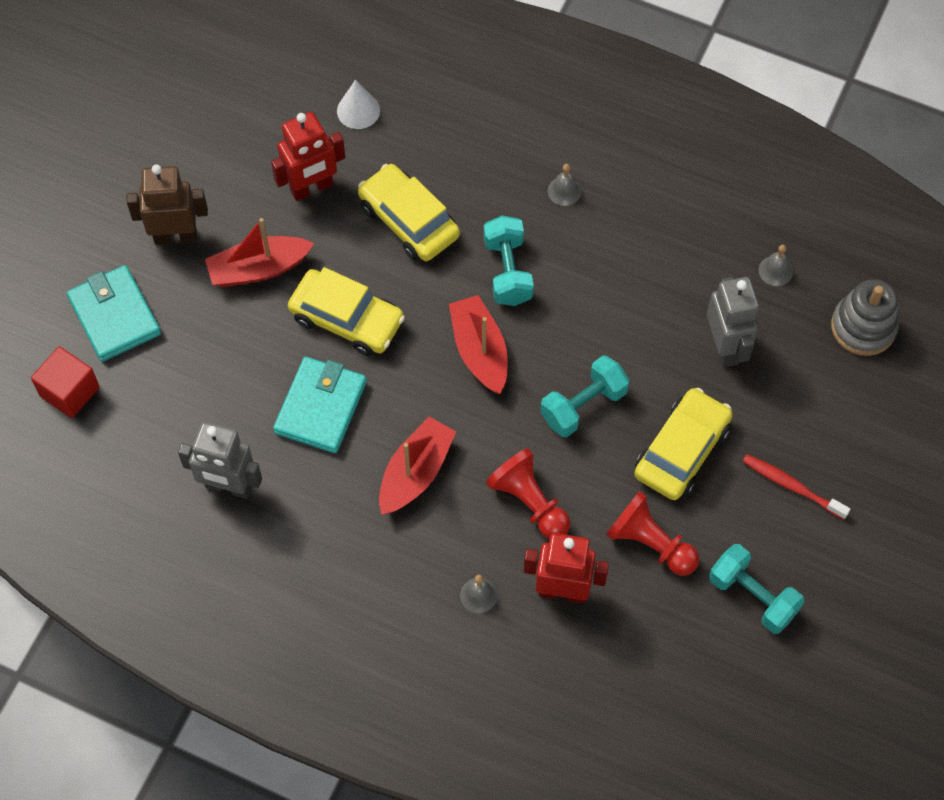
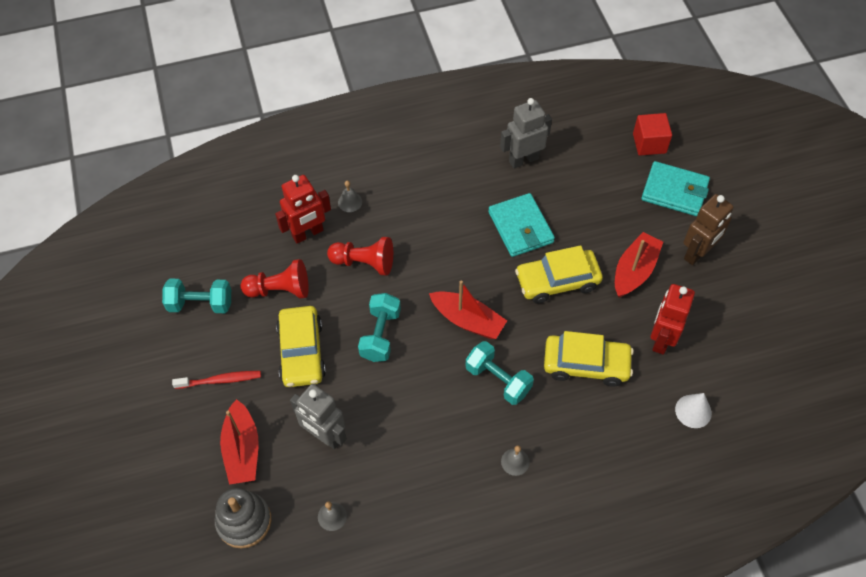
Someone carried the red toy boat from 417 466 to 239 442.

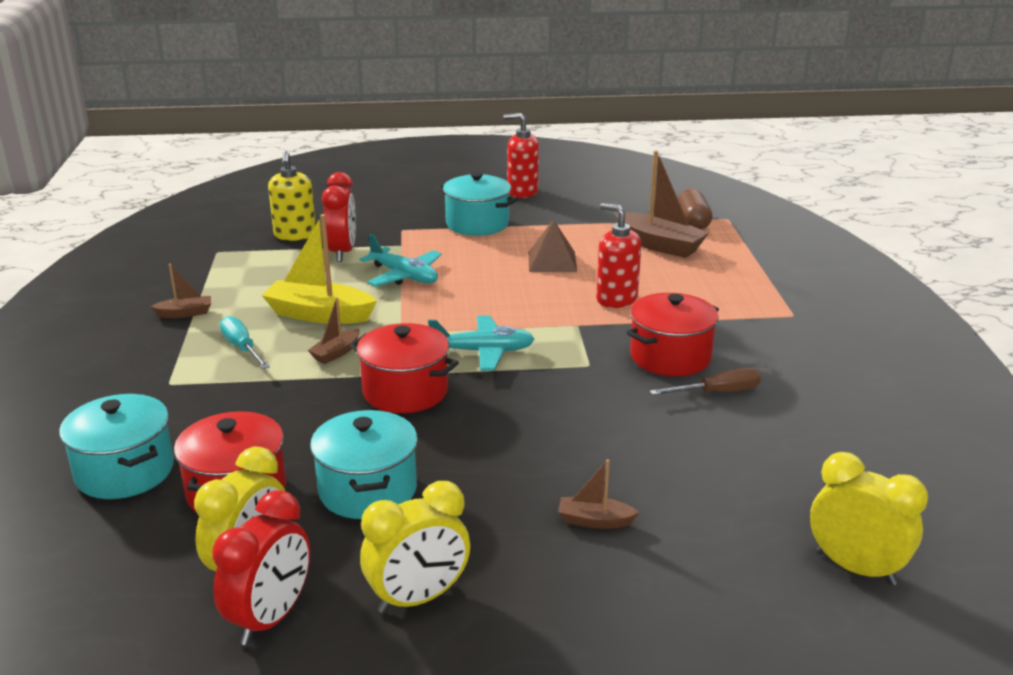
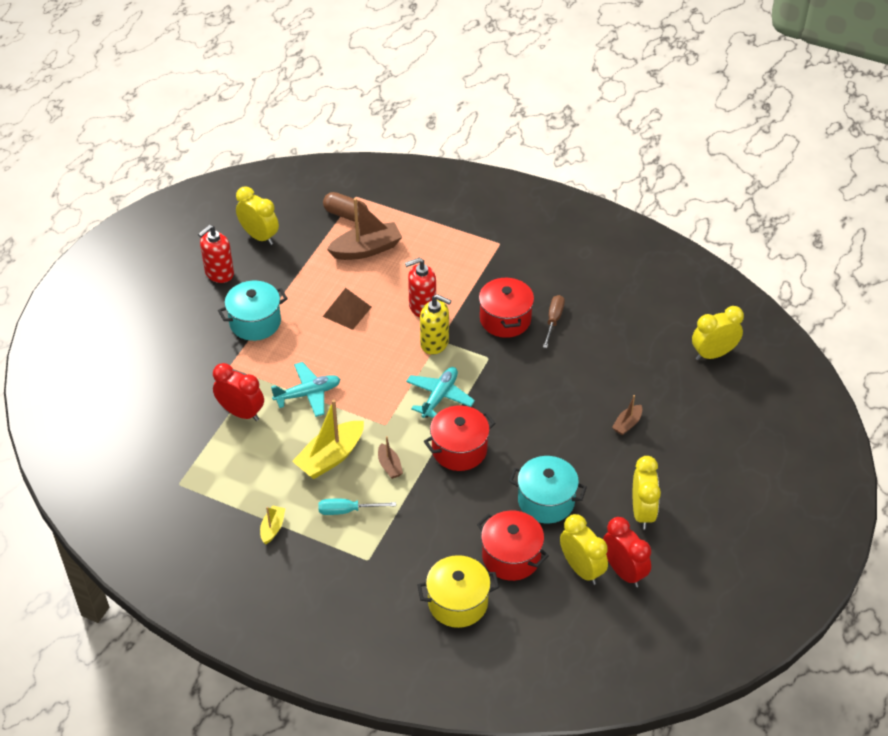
Someone carried the yellow soap pump from 292 196 to 435 324.
Someone repainted the dark brown toy boat at 180 291, which became the yellow toy boat at 272 524.
Someone repainted the teal cooking pot at 116 446, which became the yellow cooking pot at 458 591.
Someone put down the yellow alarm clock at 257 215.

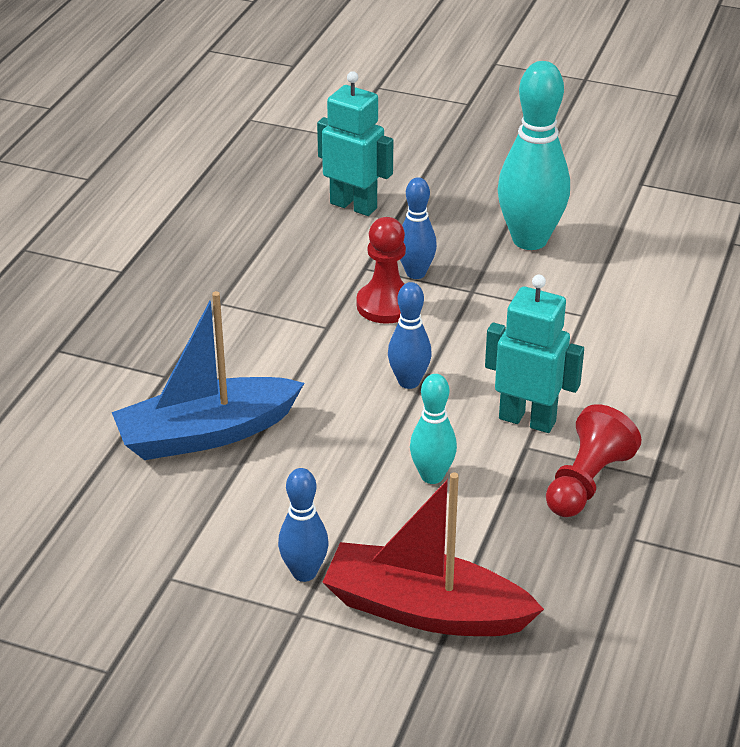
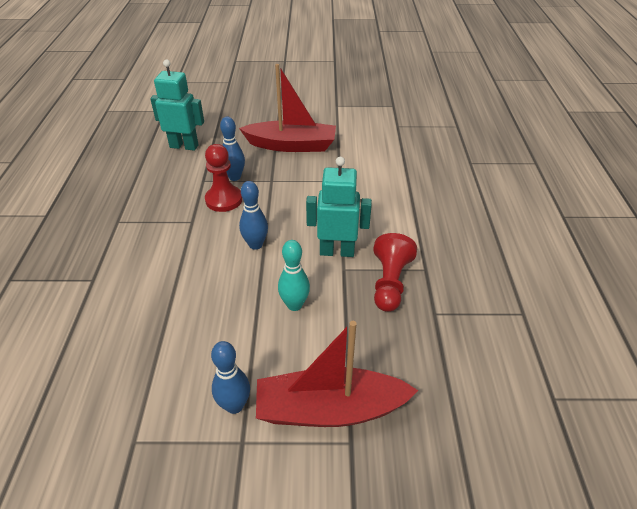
Someone swapped the teal bowling pin at 534 155 for the red toy boat at 287 108.
Someone took away the cobalt toy boat at 208 375.

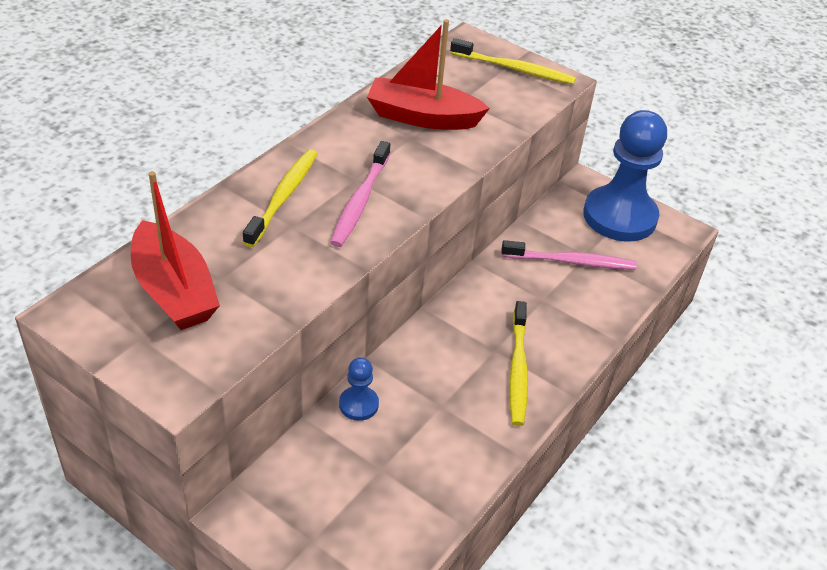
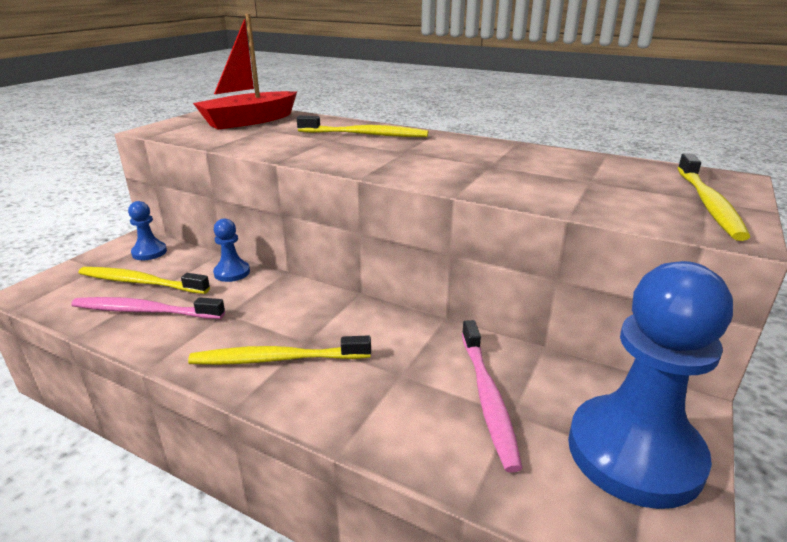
Someone took away the red toy boat at 428 75.
Someone carried the pink dental brush from 360 194 to 148 308.
Someone put down the cobalt chess pawn at 147 230.
Someone put down the yellow dental brush at 144 280.

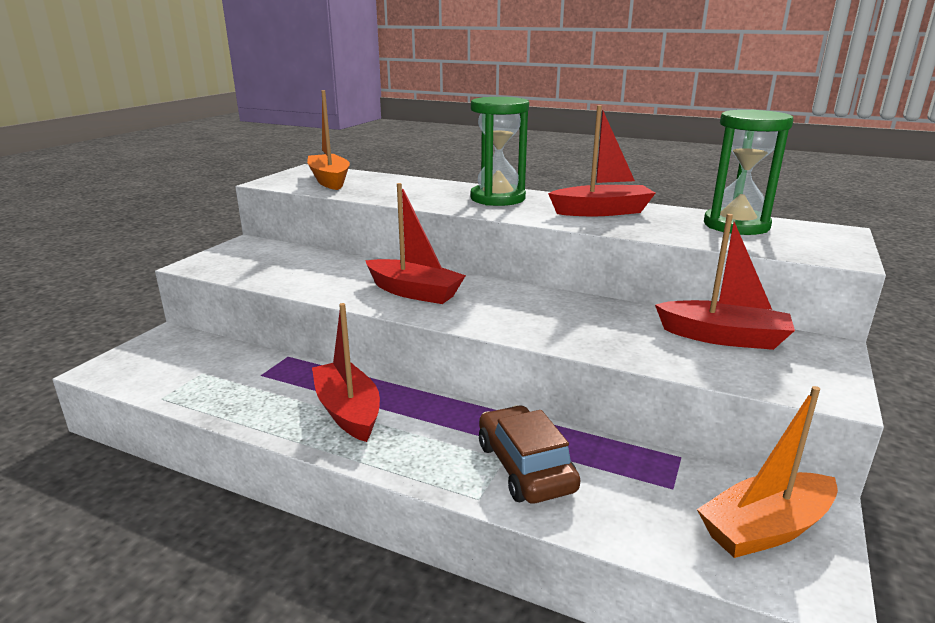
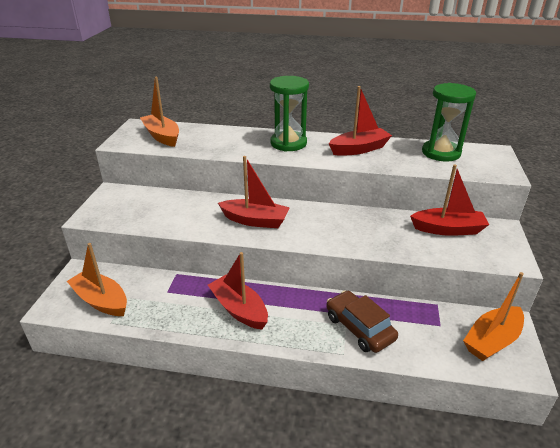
Someone put down the bright orange toy boat at 97 279.

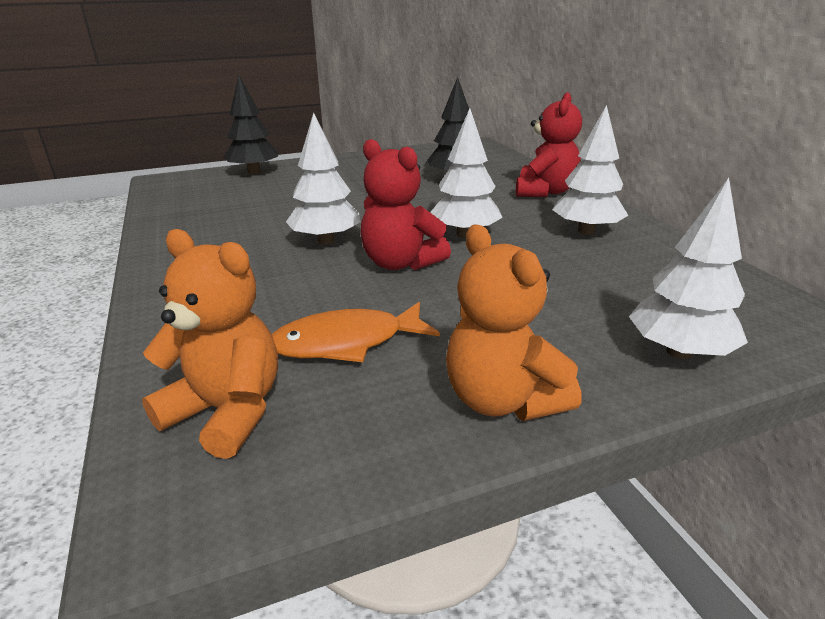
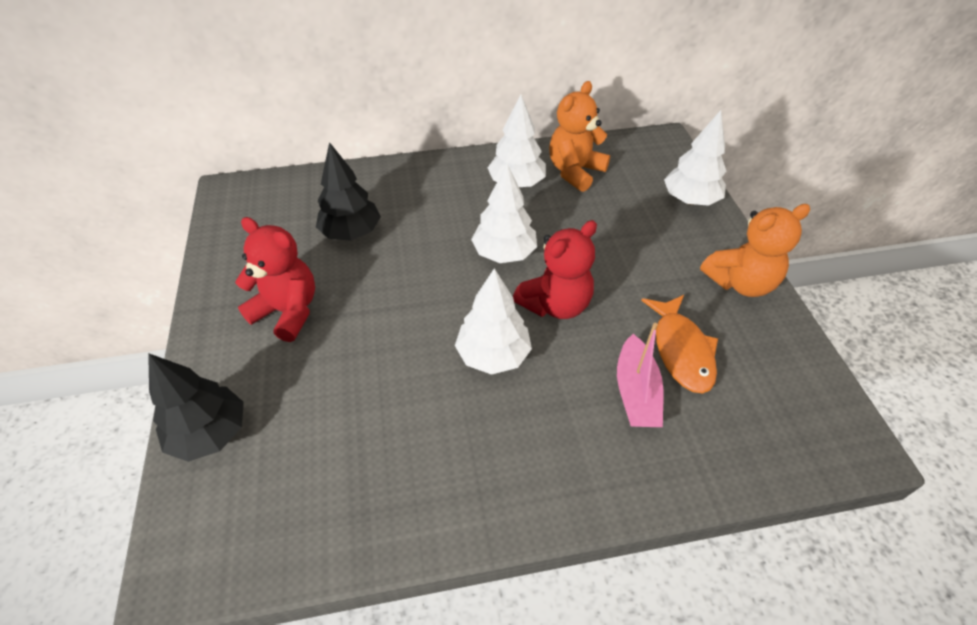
Someone carried the red teddy from 549 144 to 275 279.
Someone carried the bright orange teddy from 210 344 to 579 136.
Someone put down the pink toy boat at 640 375.

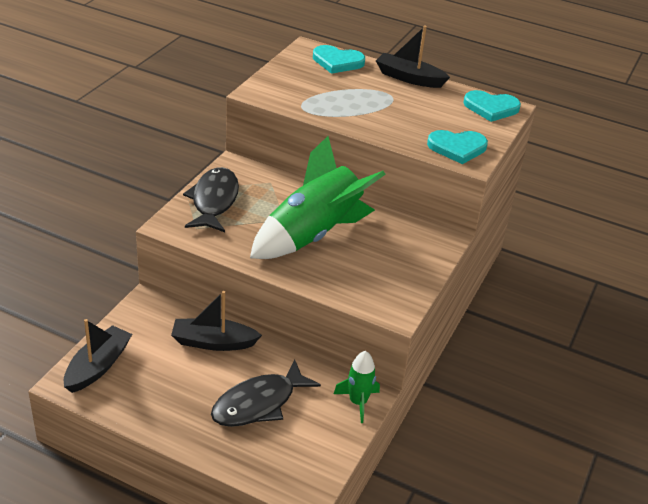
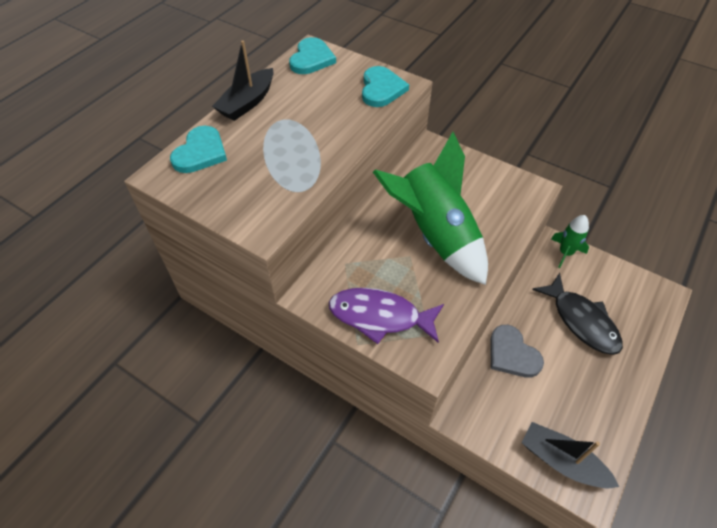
Someone repainted the jet-black fish at 211 199, which became the violet fish at 386 316.
Someone swapped the jet-black toy boat at 216 321 for the grey love heart at 517 351.

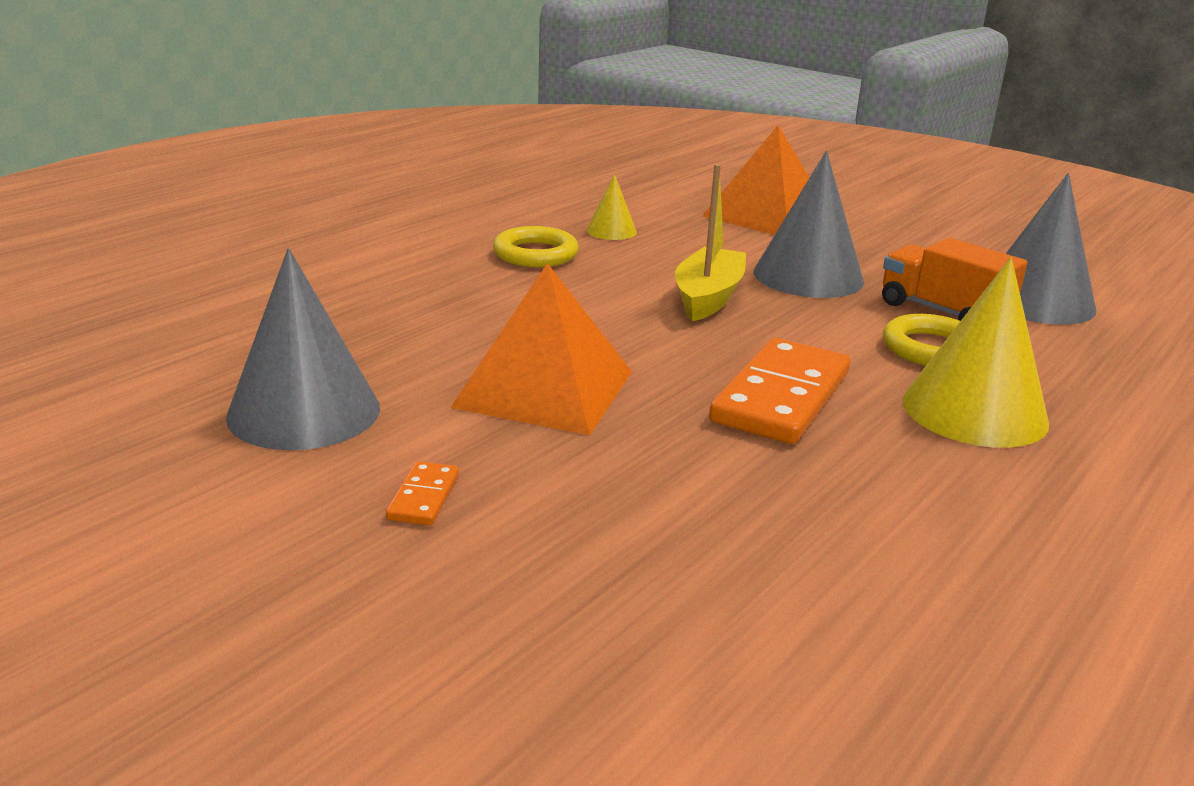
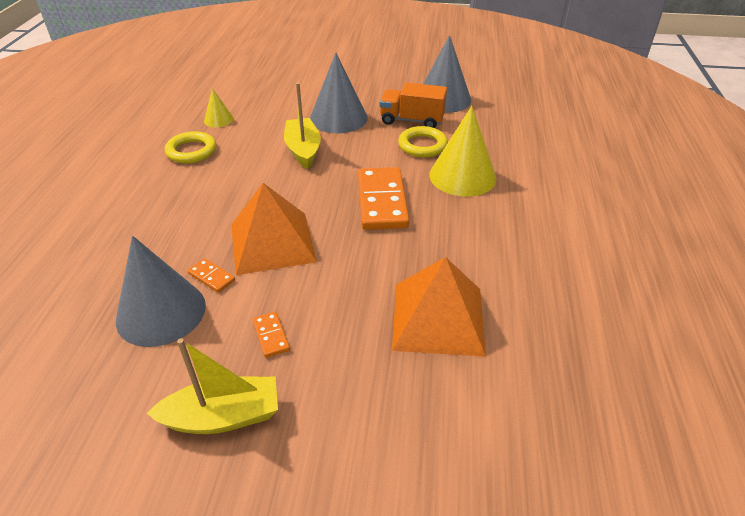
Someone carried the bright orange pyramid from 755 180 to 439 307.
Someone put down the bright orange domino at 211 275.
Someone put down the yellow toy boat at 212 386.

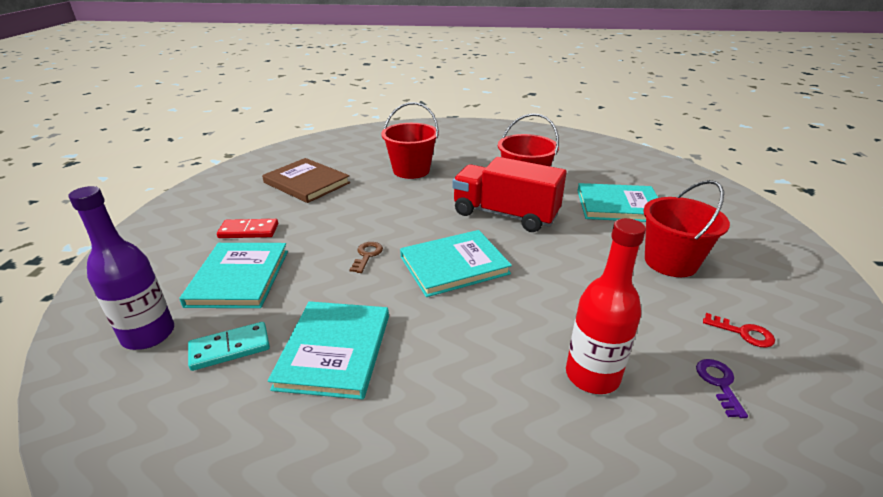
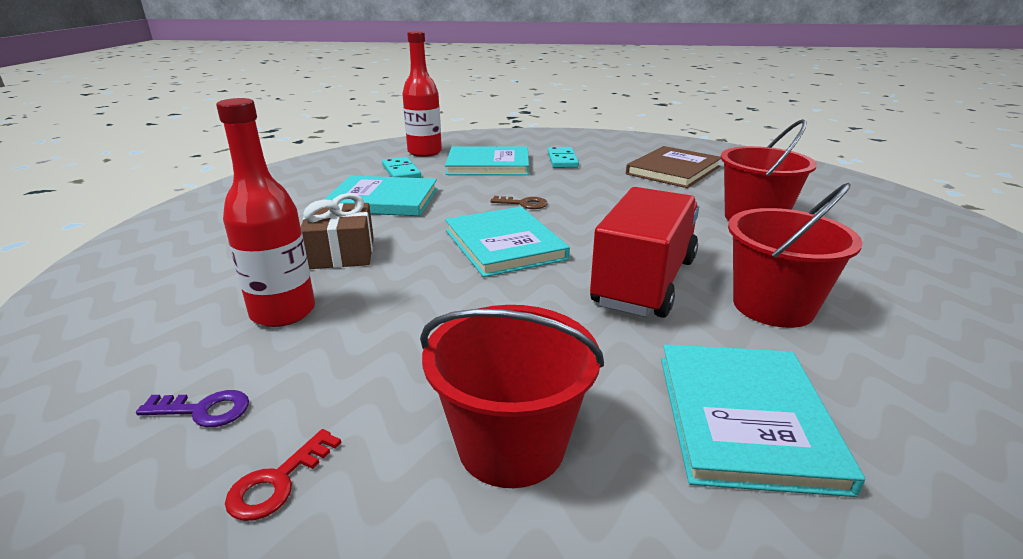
Someone repainted the violet bottle at 121 268, which became the red bottle at 422 94.
Someone repainted the red domino at 247 228, which became the teal domino at 563 157.
Someone put down the dark brown gift at 337 231.

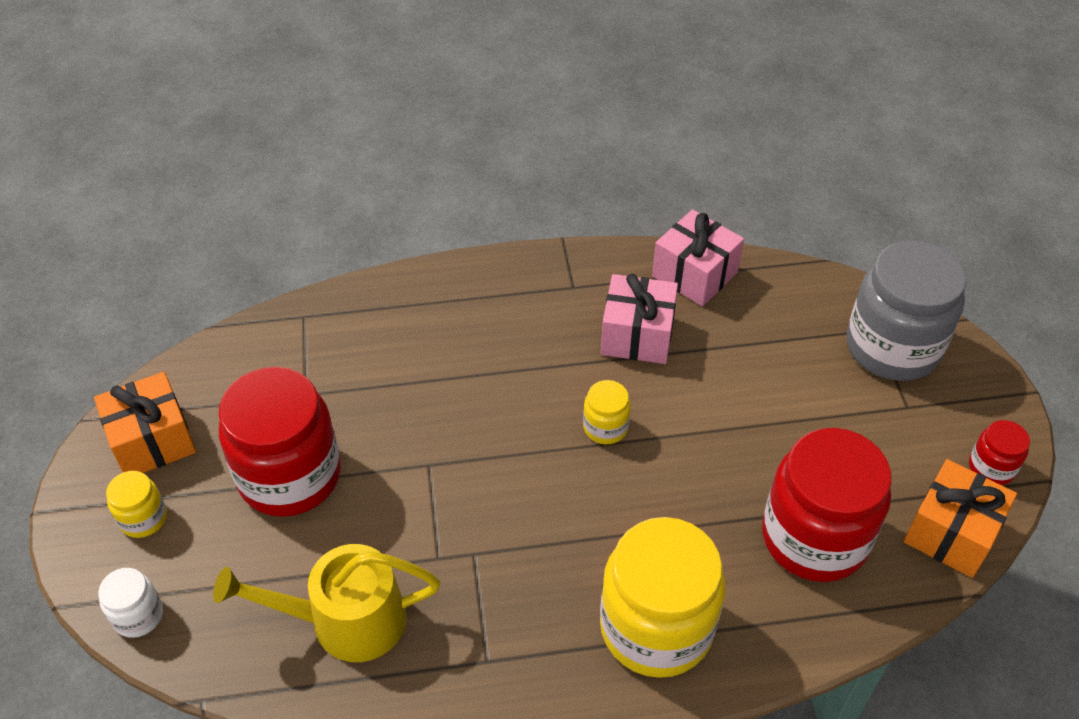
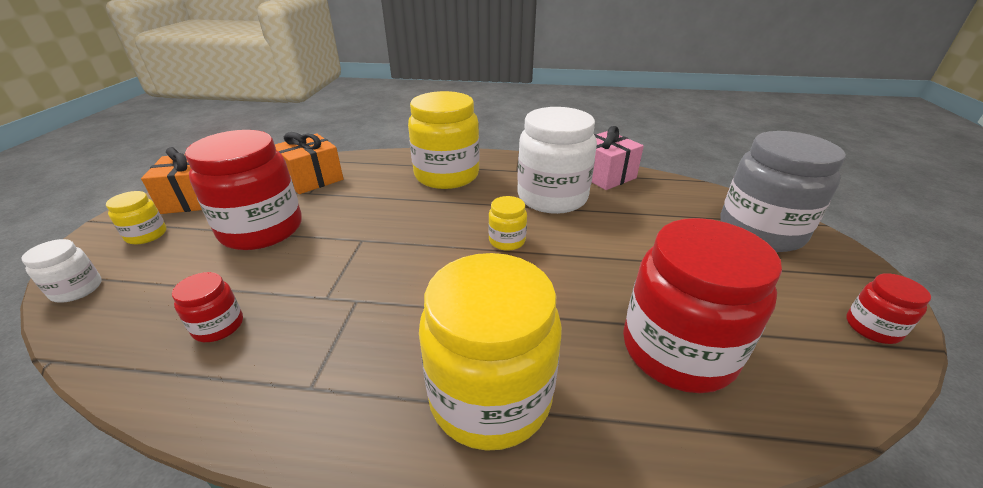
Someone swapped the pink gift at 639 319 for the snow-white jam jar at 557 160.
Someone carried the bright orange gift from 960 518 to 309 163.
Someone swapped the yellow watering pot at 326 603 for the red jam jar at 207 307.
Someone put down the yellow jam jar at 444 140.

